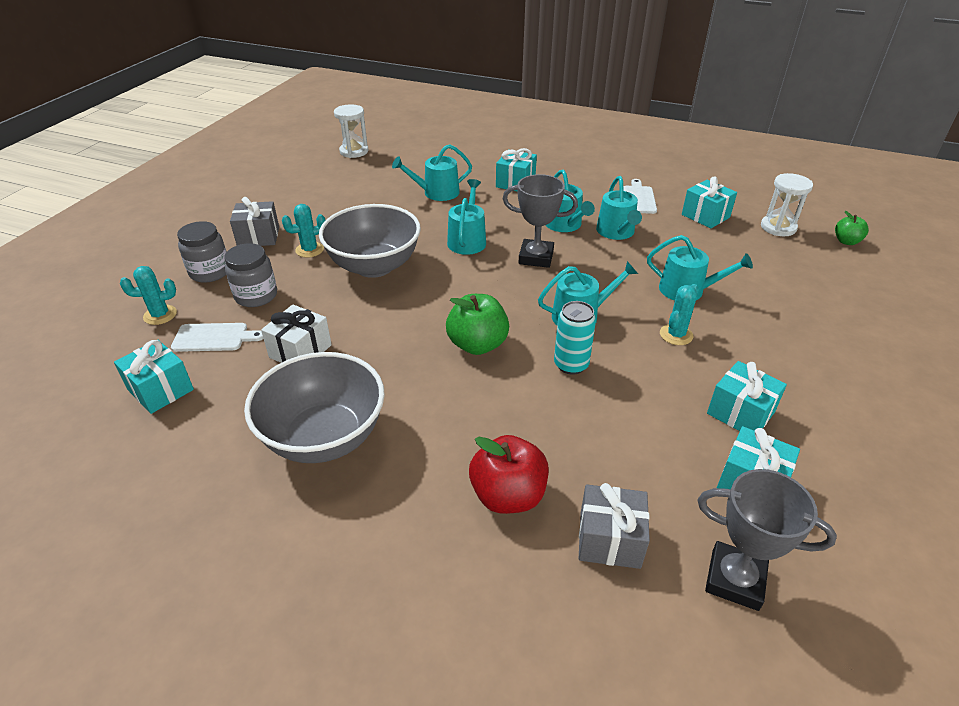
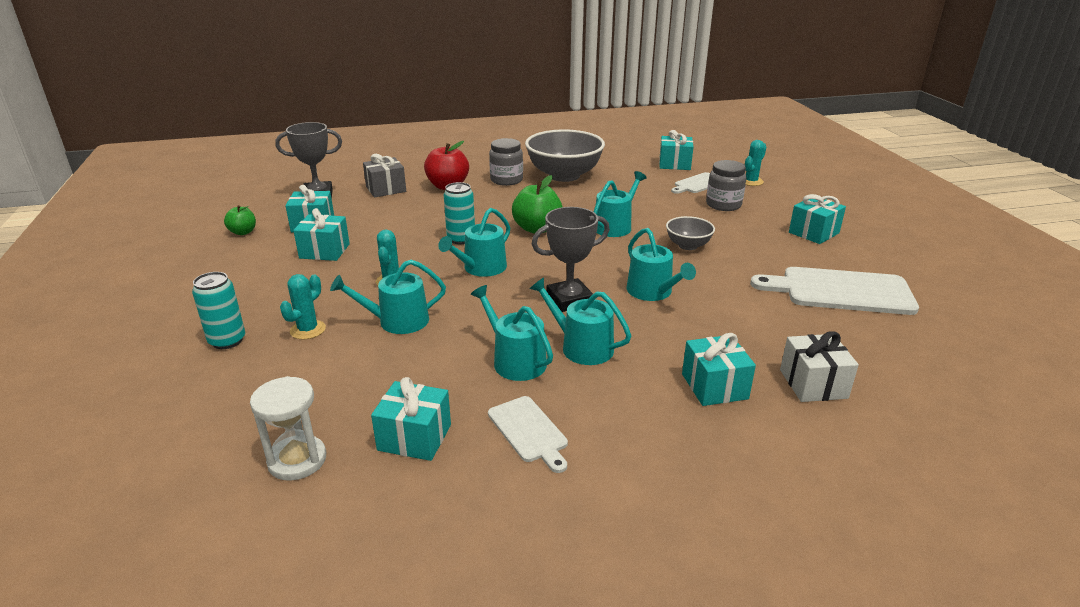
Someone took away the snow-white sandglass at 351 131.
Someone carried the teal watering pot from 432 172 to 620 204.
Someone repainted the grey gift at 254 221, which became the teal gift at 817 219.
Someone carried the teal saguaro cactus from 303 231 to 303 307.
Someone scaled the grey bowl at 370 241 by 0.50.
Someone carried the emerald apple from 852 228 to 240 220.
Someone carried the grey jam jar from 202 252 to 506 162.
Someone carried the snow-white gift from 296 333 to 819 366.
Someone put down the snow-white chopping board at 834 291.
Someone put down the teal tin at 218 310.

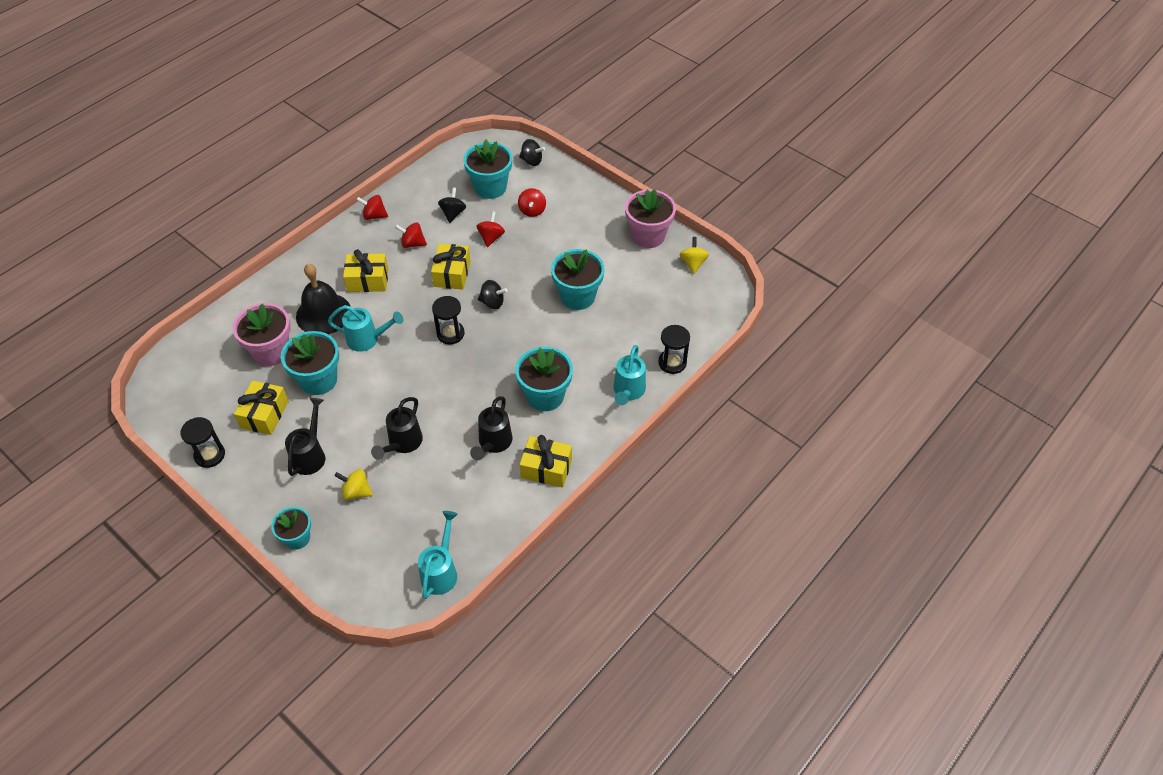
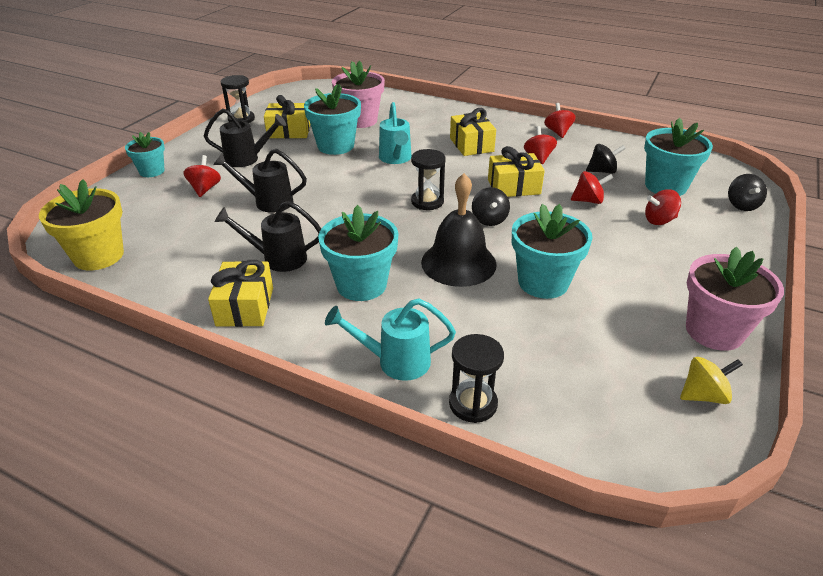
Someone carried the jet-black bell from 323 299 to 459 230.
Someone repainted the yellow whirligig at 353 484, which became the red whirligig at 202 176.
Someone swapped the teal watering pot at 437 555 for the yellow plant pot at 81 224.

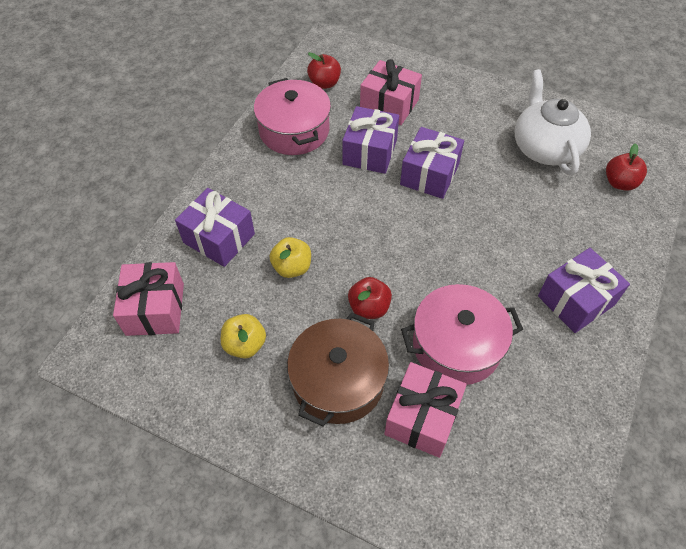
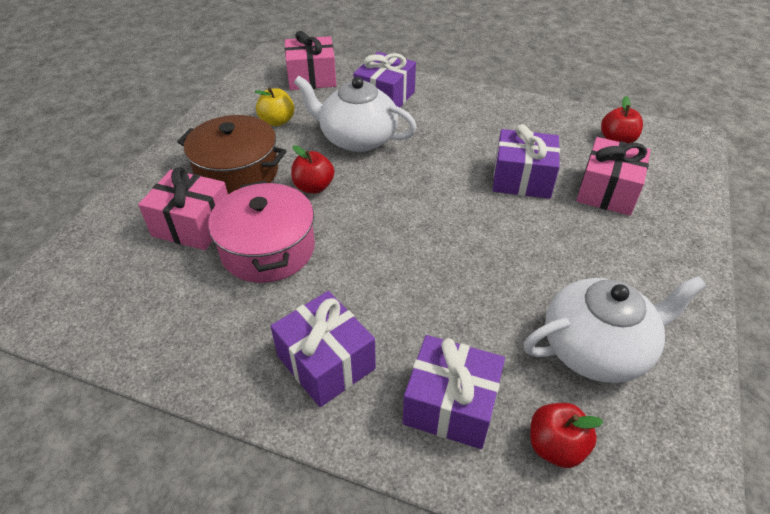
Someone took away the pink cooking pot at 292 116.
Someone carried the violet gift from 432 163 to 454 392.
Someone swapped the yellow apple at 290 257 for the snow-white teapot at 355 114.

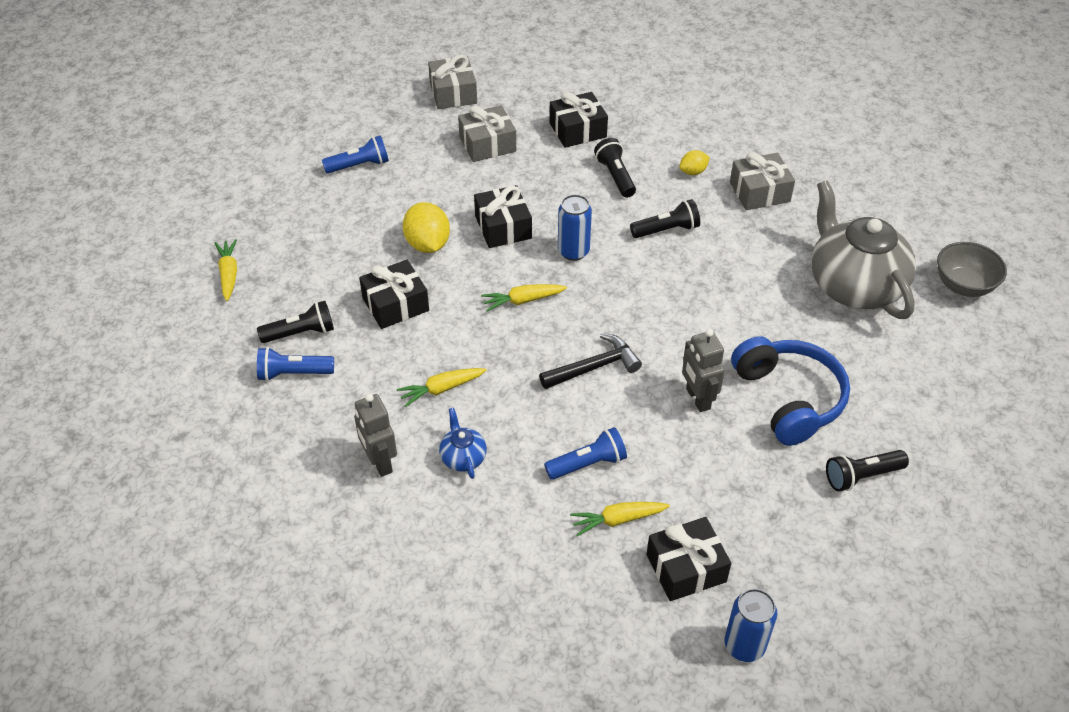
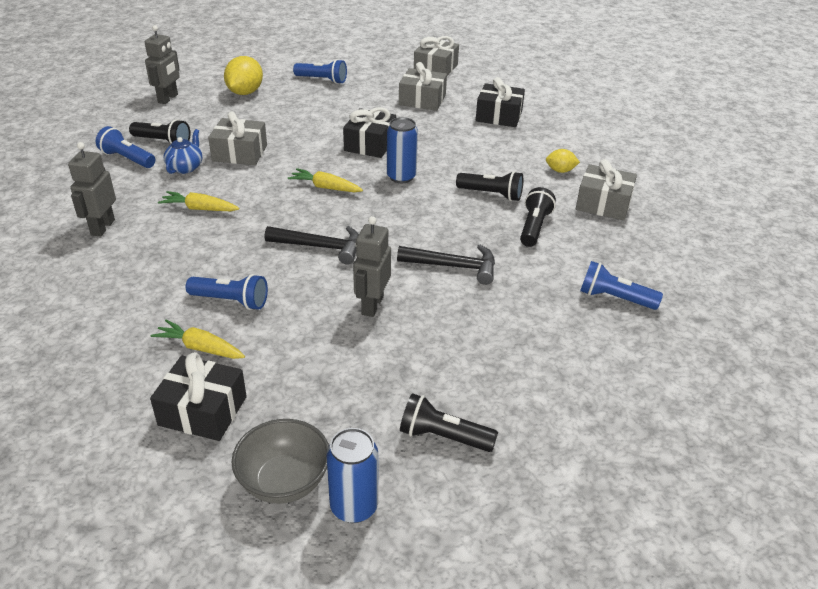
Someone carried the jet-black torch from 615 168 to 538 217.
Someone swapped the grey teapot at 864 249 for the cobalt torch at 621 285.
Someone carried the yellow toy lemon from 426 227 to 243 75.
Someone swapped the yellow carrot at 226 270 for the grey robot figure at 162 64.
Someone carried the grey bowl from 972 269 to 280 461.
Someone repainted the jet-black gift at 394 294, which became the grey gift at 237 138.
Someone took away the cobalt headphones at 790 391.
Someone carried the cobalt teapot from 463 443 to 183 151.
Someone carried the cobalt tin from 750 625 to 352 475.
Someone put down the jet-black hammer at 446 264.

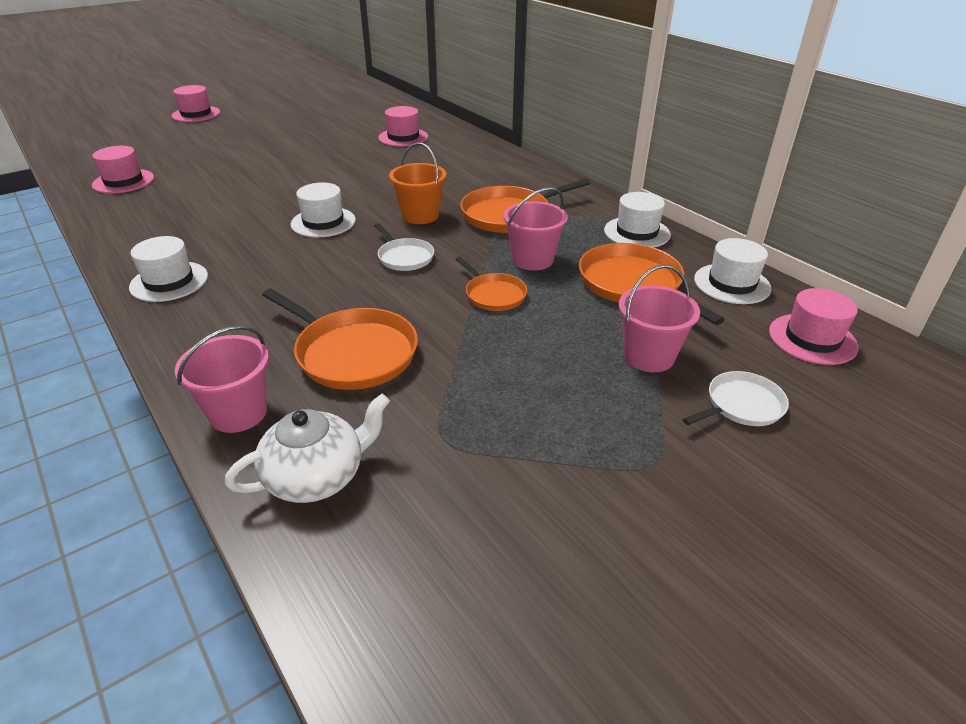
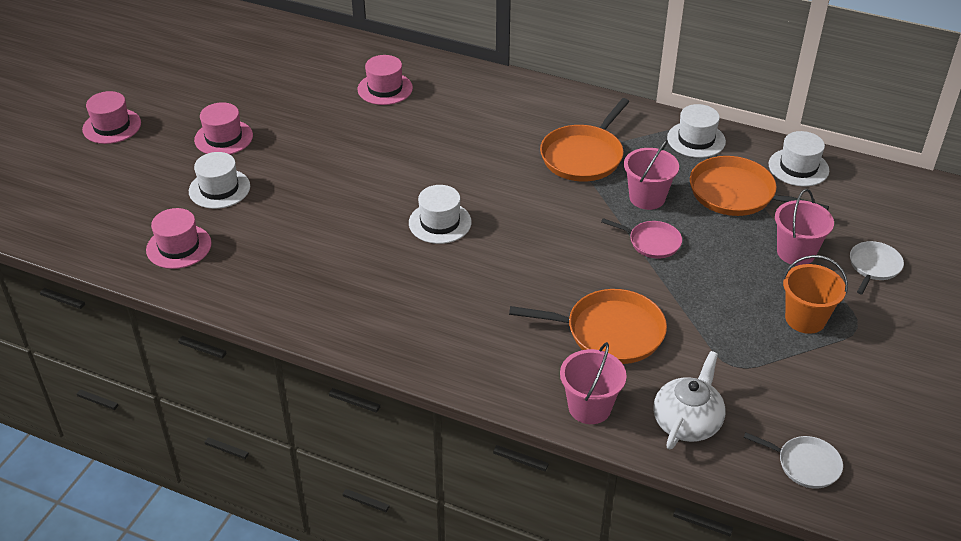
Someone carried the bright orange sand bucket from 417 183 to 815 294.
Someone carried the snow-white skillet from 404 247 to 793 460.
Someone carried the snow-white top hat from 168 269 to 219 180.
Someone repainted the bright orange skillet at 491 283, which became the pink skillet at 641 238.
Someone carried the pink top hat from 814 326 to 223 128.

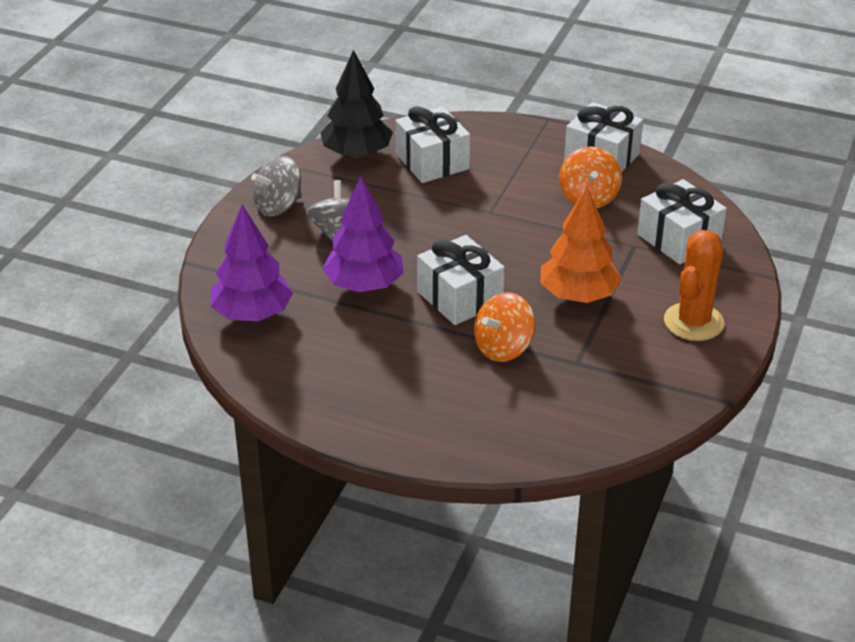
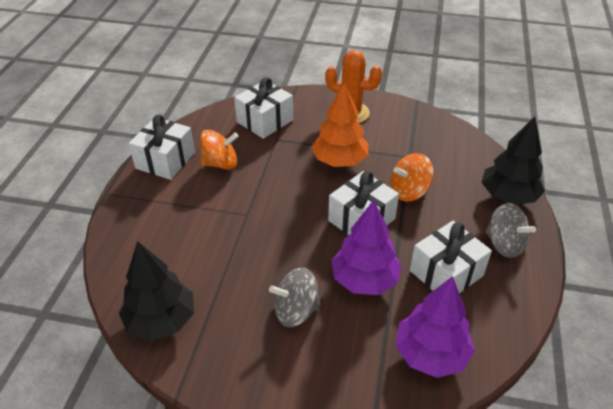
Someone carried the snow-white gift from 432 144 to 451 257.
Someone carried the grey whirligig from 276 186 to 511 230.
Someone rotated the bright orange whirligig at 504 327 by 120 degrees clockwise.
Someone put down the jet-black toy tree at 513 160.

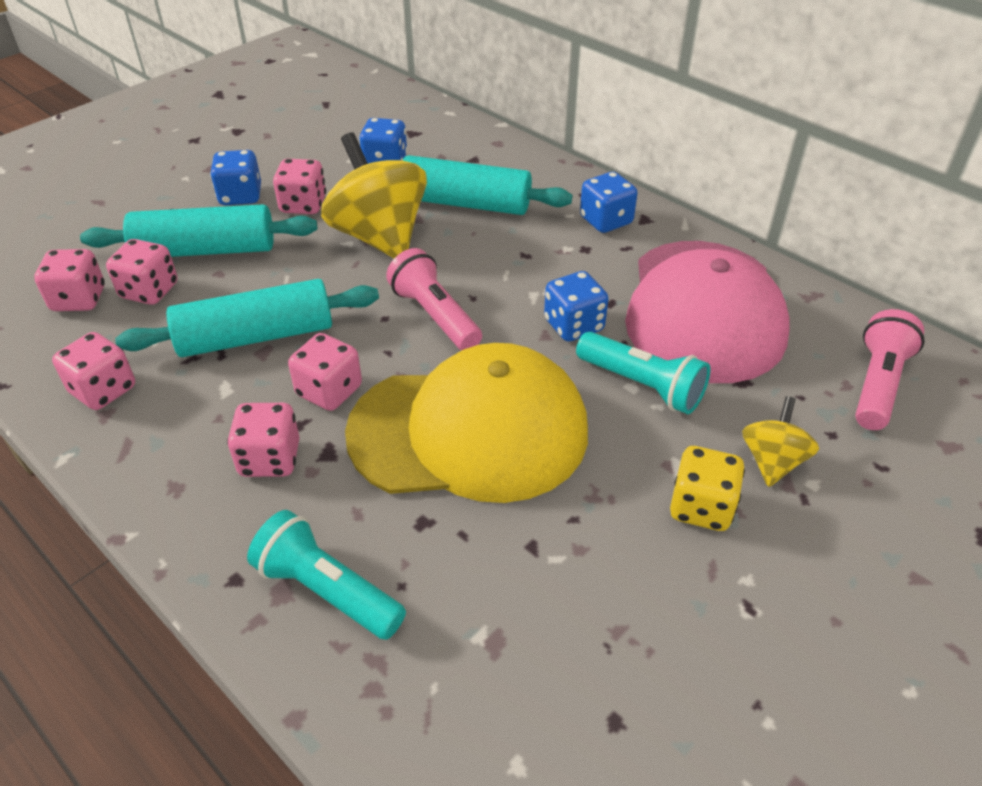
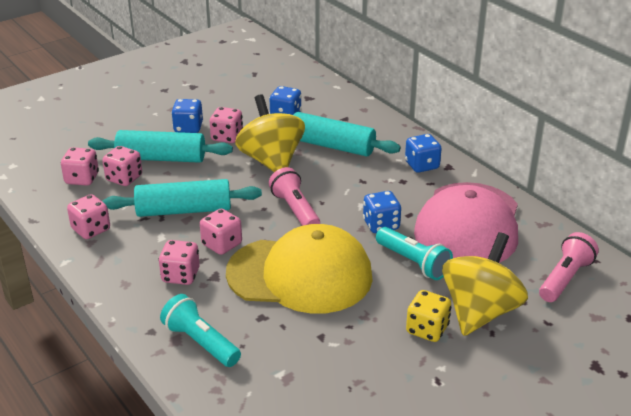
Someone scaled the yellow whirligig at 780 441 by 1.95.

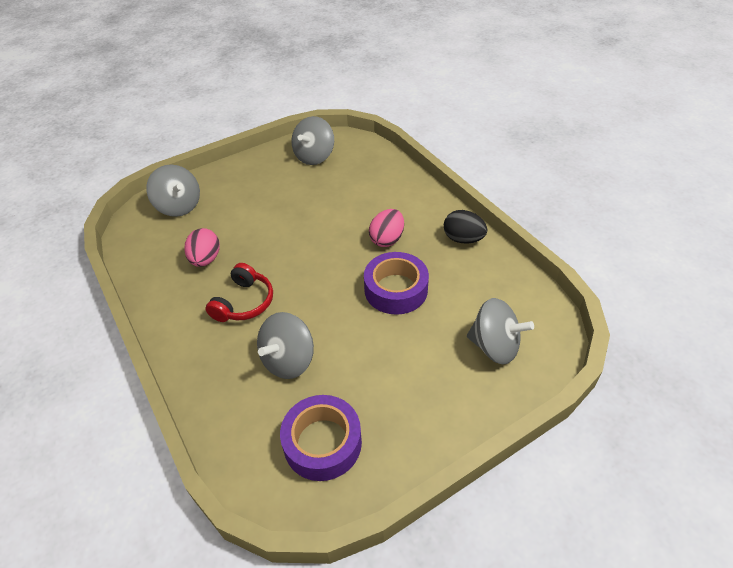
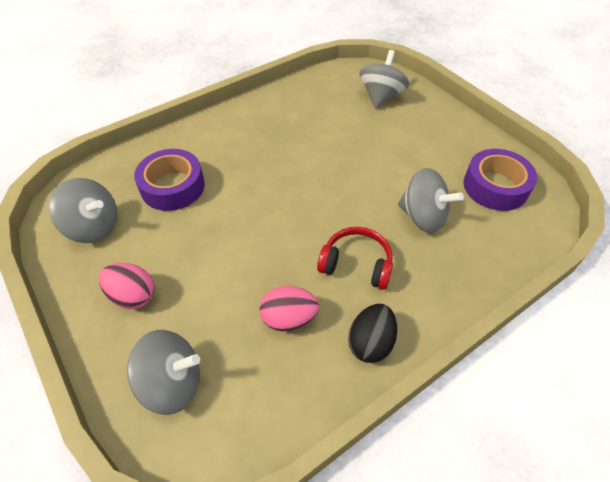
Someone rotated the grey whirligig at 173 191 by 45 degrees clockwise.
Someone carried the pink toy egg from 386 228 to 127 286.
Someone carried the jet-black toy egg from 465 227 to 372 333.
Someone carried the violet tape from 396 283 to 169 180.

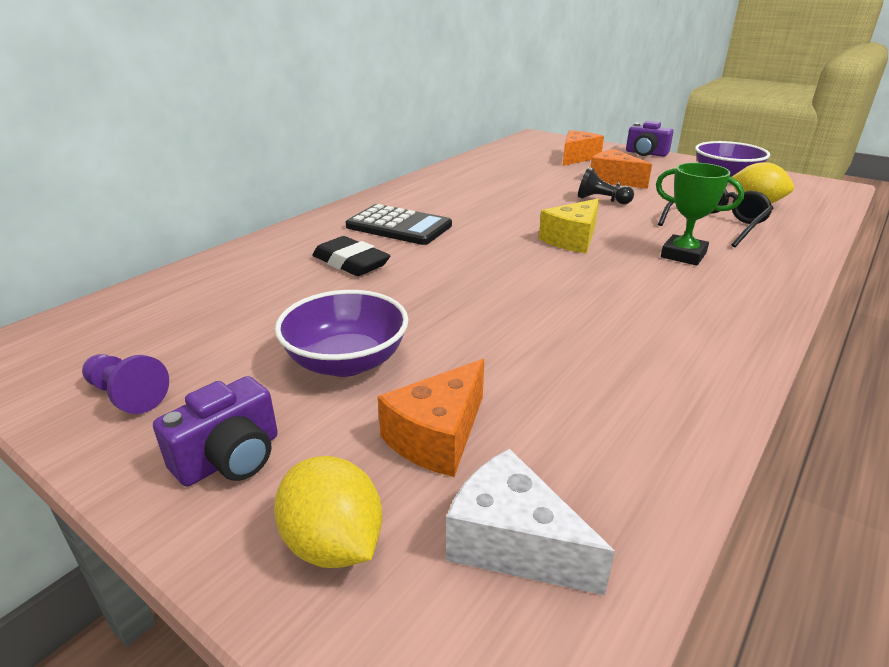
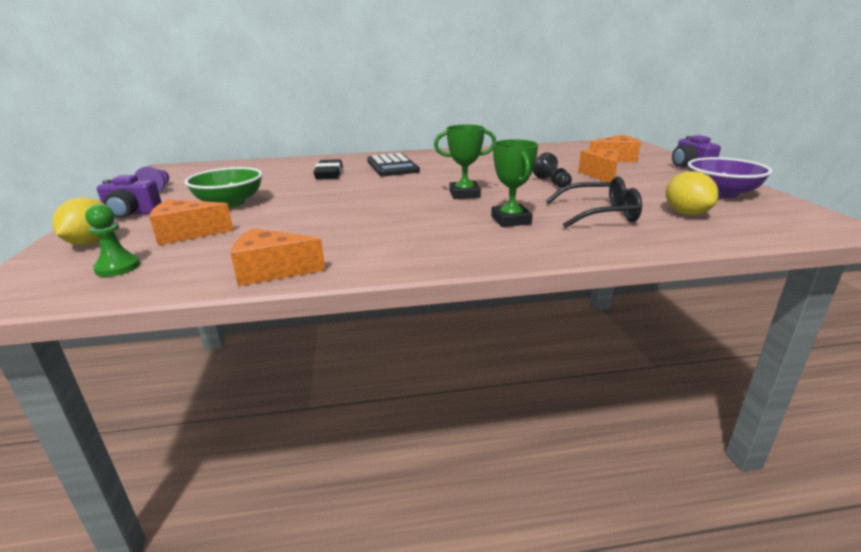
Someone swapped the yellow cheese at 569 226 for the emerald award cup at 465 161.
Someone repainted the violet bowl at 341 333, which became the emerald bowl at 224 187.
Someone swapped the snow-white cheese at 530 522 for the emerald chess pawn at 112 240.
Someone put down the bright orange cheese at 278 257.

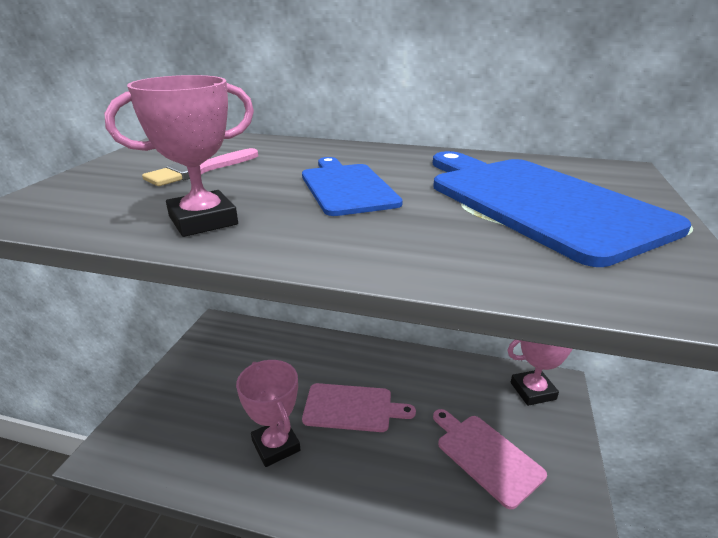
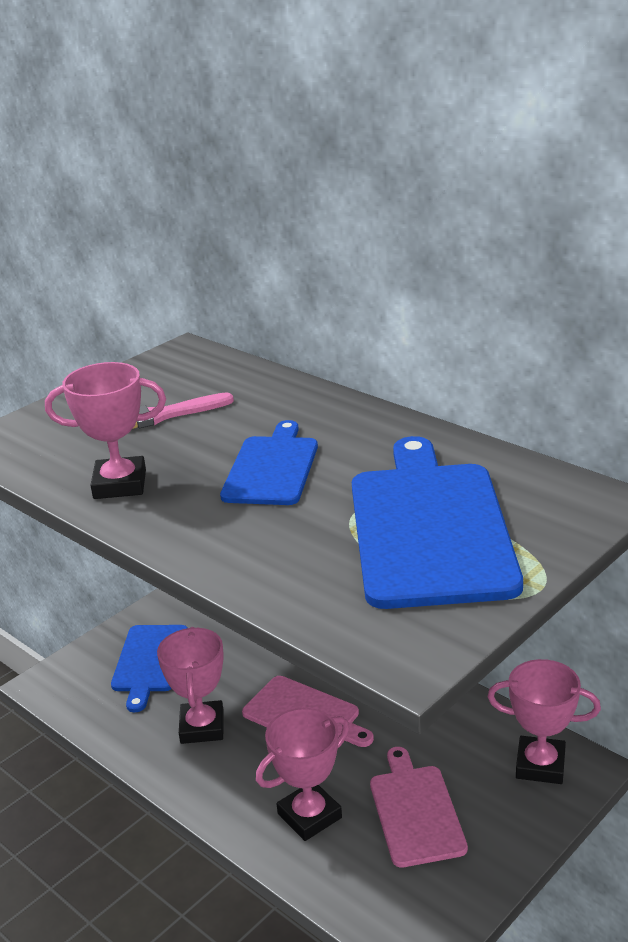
Someone put down the cobalt chopping board at 149 668.
Someone put down the pink award cup at 302 774.

